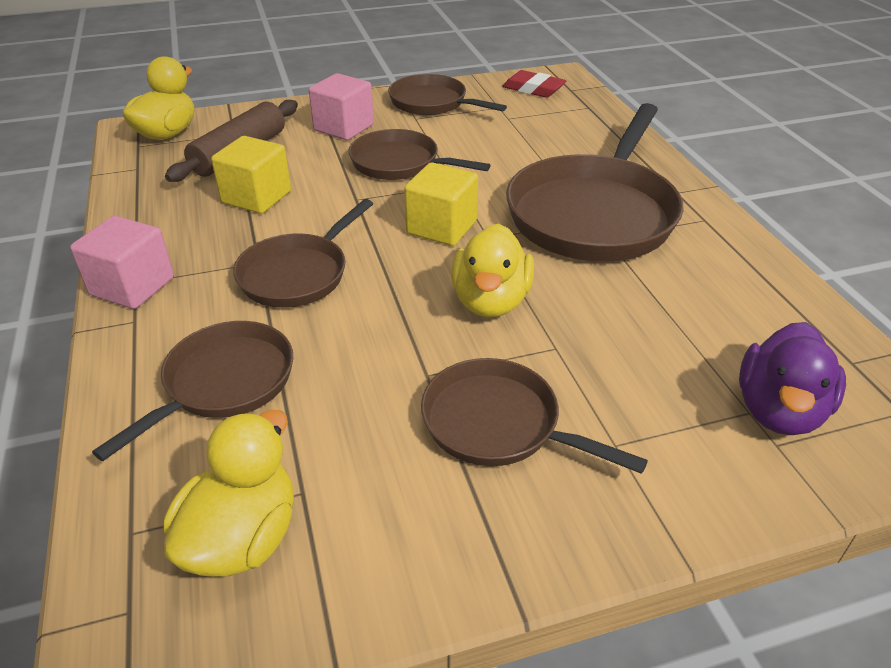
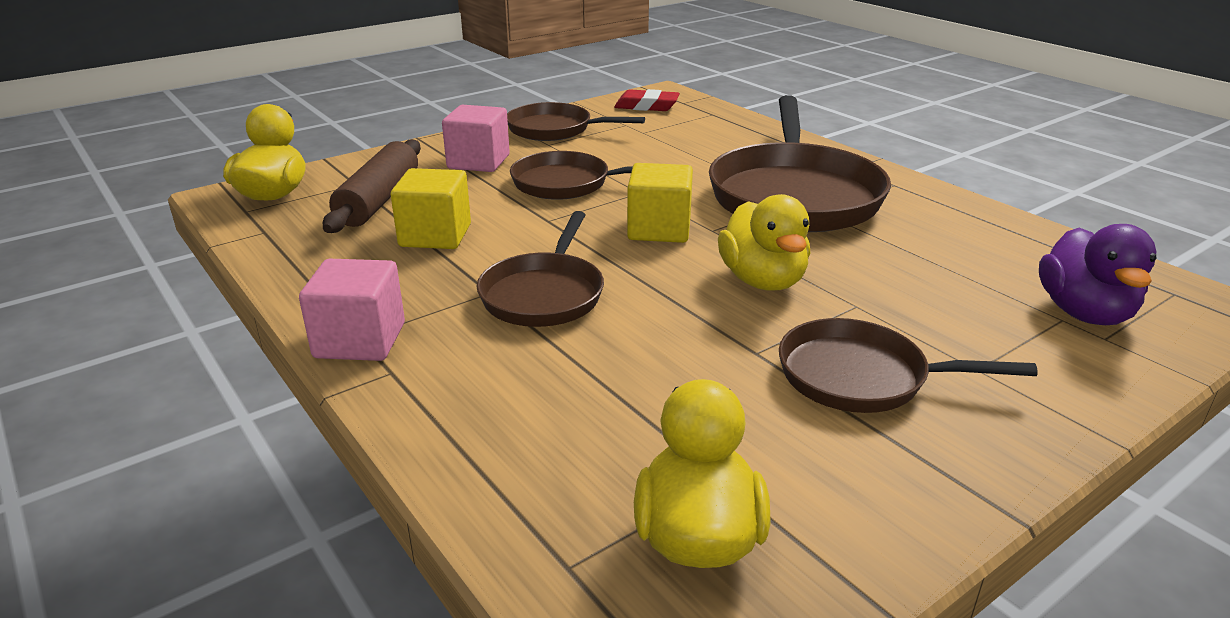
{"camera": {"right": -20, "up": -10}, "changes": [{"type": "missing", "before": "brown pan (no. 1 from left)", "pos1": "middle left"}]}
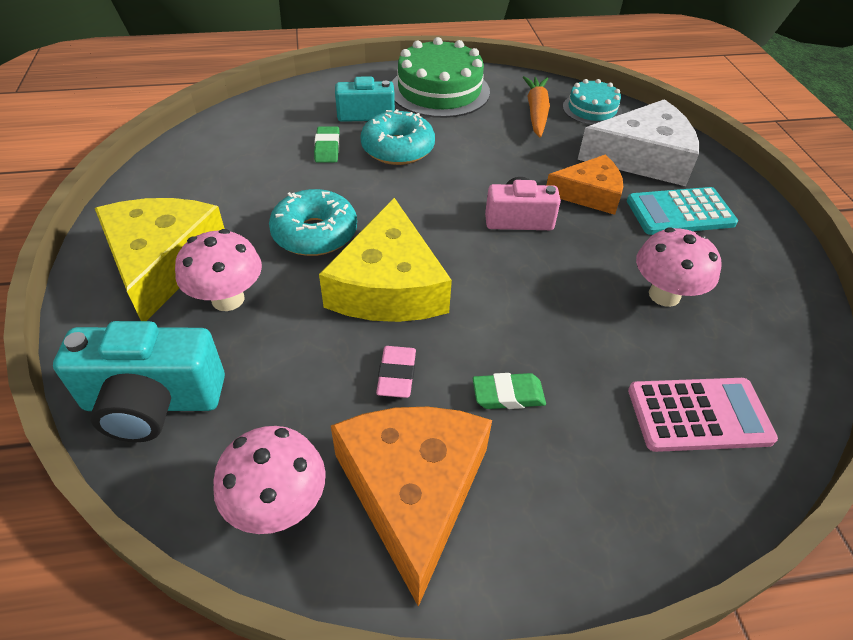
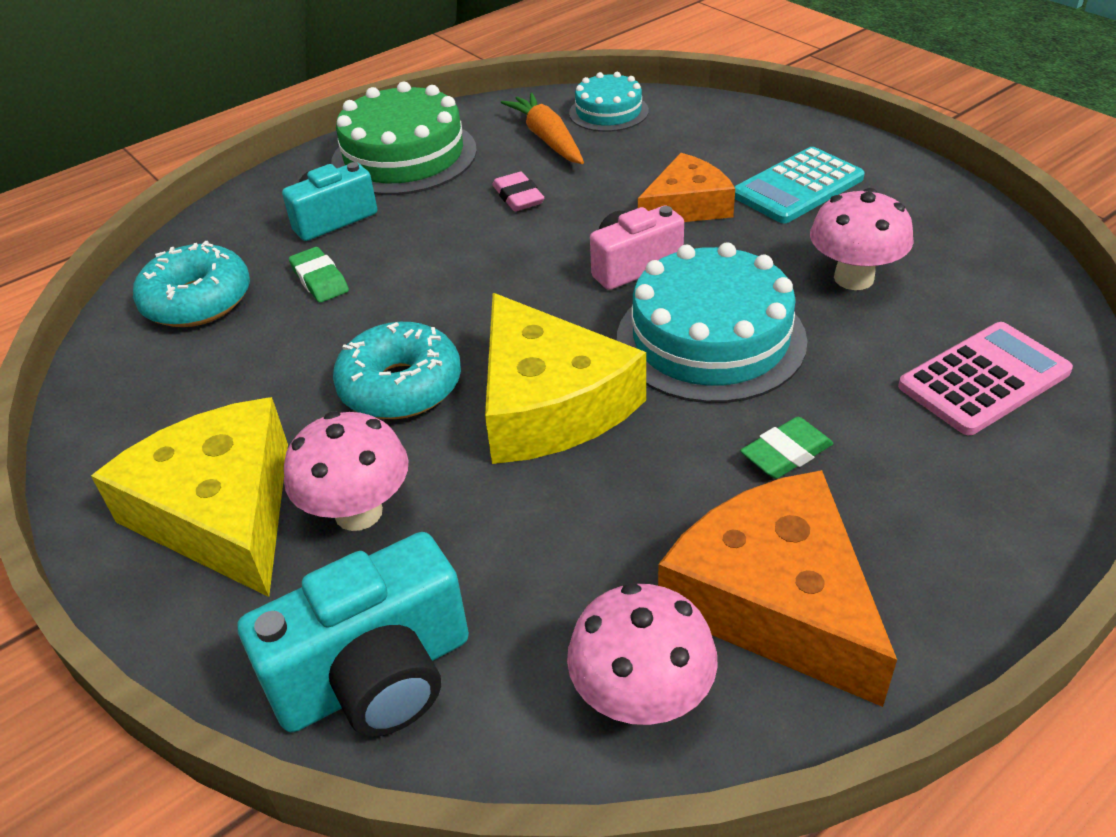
{"camera": {"right": -25, "up": -5}, "changes": [{"type": "missing", "before": "white cheese", "pos1": "top right"}, {"type": "appeared", "after": "turquoise cake (no. 2 from left)", "pos2": "centre"}, {"type": "relocated", "before": "turquoise donut (no. 2 from left in the first image)", "after": "turquoise donut (no. 1 from left)", "pos1": "top centre", "pos2": "middle left"}, {"type": "relocated", "before": "pink eraser", "pos1": "centre", "pos2": "top centre"}]}
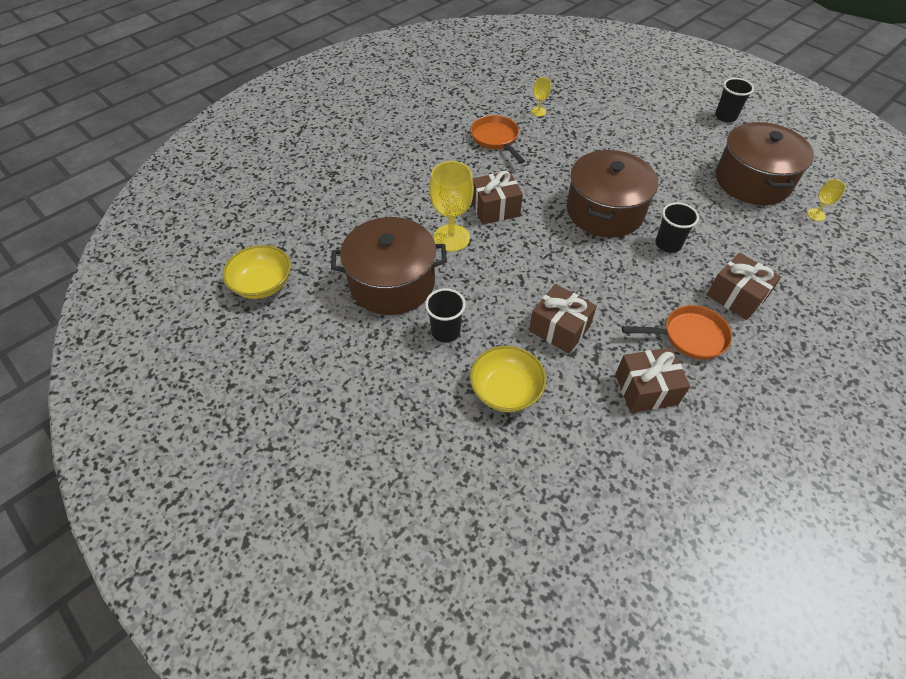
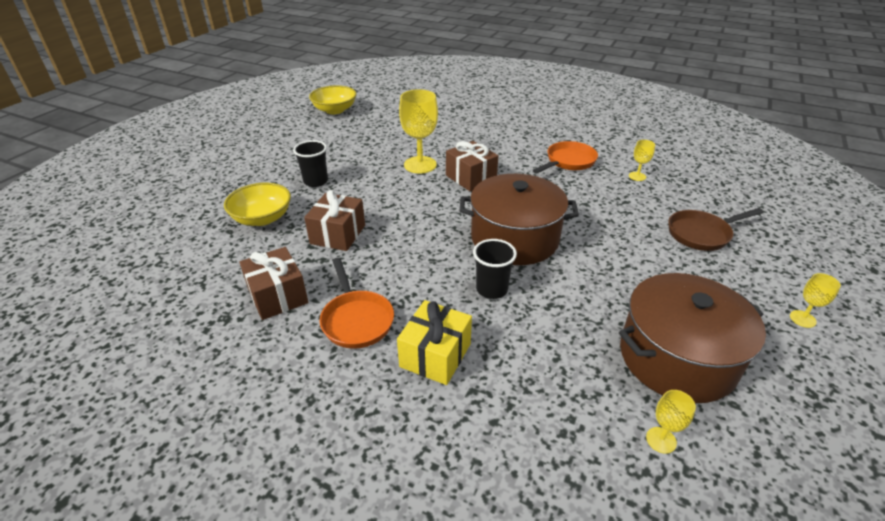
{"camera": {"right": 70, "up": -15}, "changes": [{"type": "missing", "before": "brown pot (no. 1 from left)", "pos1": "centre"}, {"type": "appeared", "after": "brown pan", "pos2": "middle right"}, {"type": "exchanged", "before": "black cup (no. 3 from left)", "after": "yellow goblet (no. 4 from left)", "pos1": "top right", "pos2": "middle right"}, {"type": "colour", "before": "brown gift (no. 4 from left)", "after": "yellow gift", "pos1": "middle right", "pos2": "centre"}]}
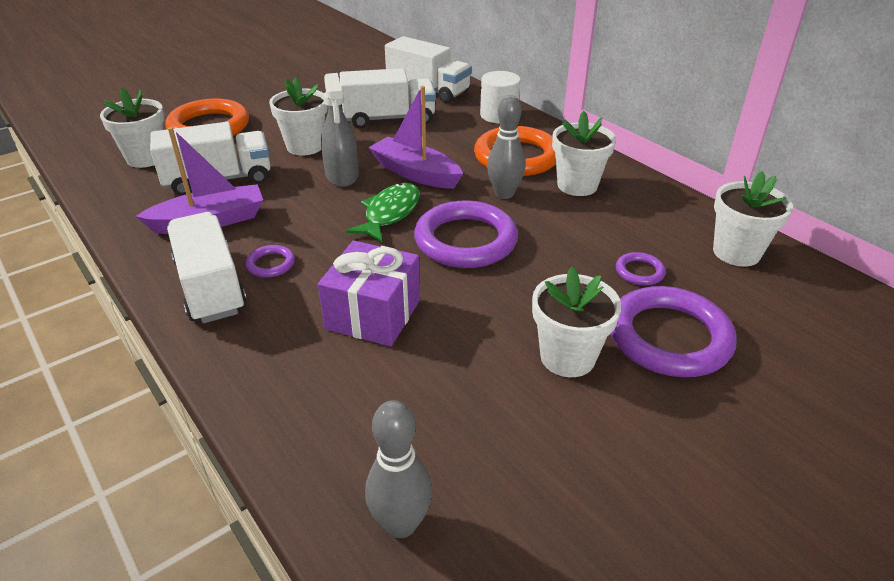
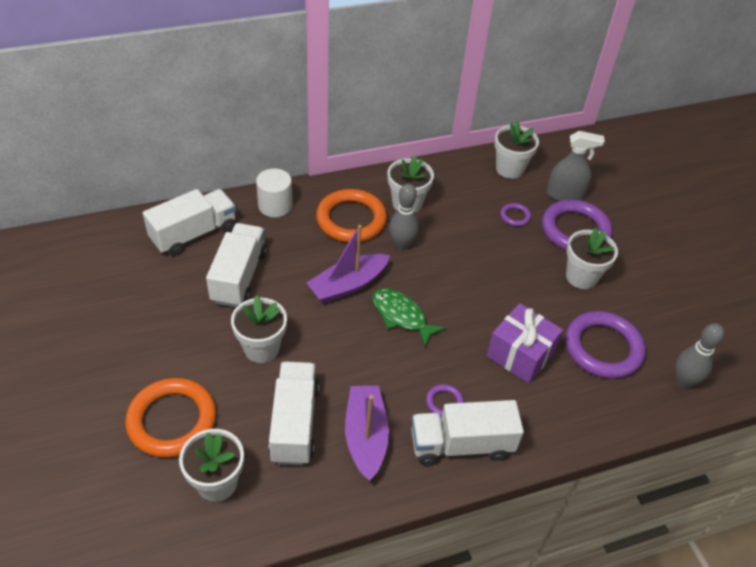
{"camera": {"right": -75, "up": 10}, "changes": [{"type": "relocated", "before": "grey spray bottle", "pos1": "top centre", "pos2": "top right"}, {"type": "relocated", "before": "purple ring (no. 2 from left in the first image)", "after": "purple ring (no. 4 from left)", "pos1": "centre", "pos2": "middle right"}]}
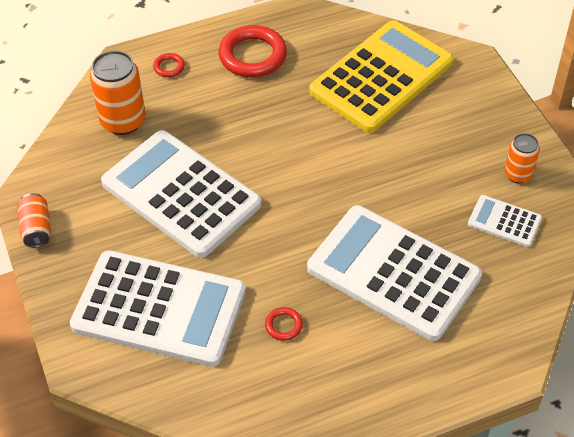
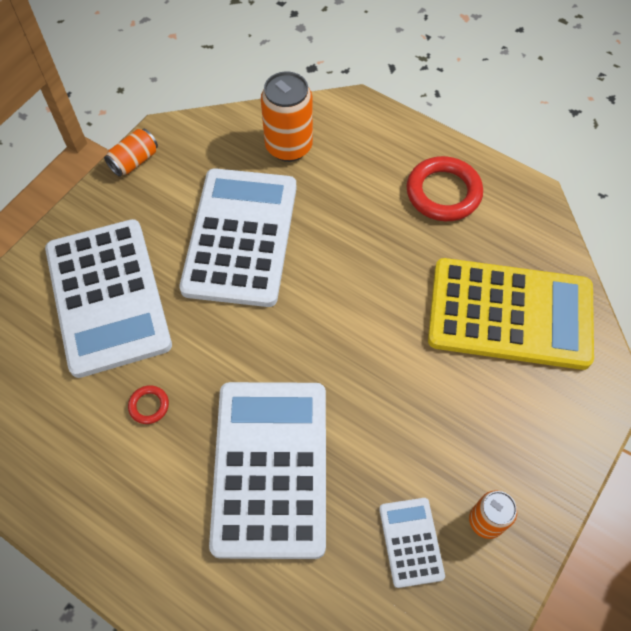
{"camera": {"right": 55, "up": 10}, "changes": [{"type": "missing", "before": "red ring (no. 1 from left)", "pos1": "top left"}]}
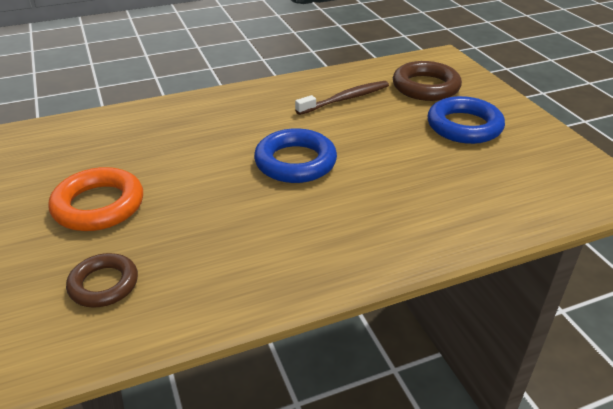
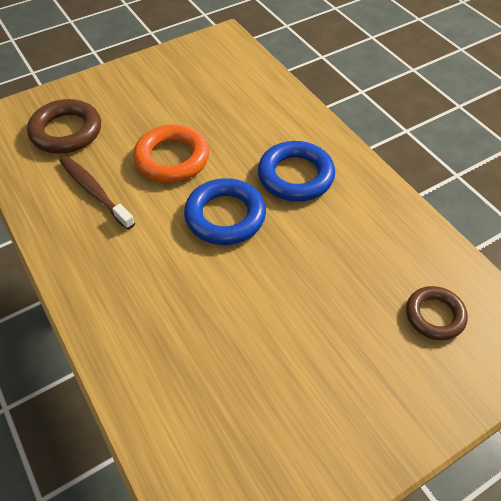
{"camera": {"right": -100, "up": 15}, "changes": [{"type": "relocated", "before": "orange ring", "pos1": "middle left", "pos2": "top centre"}, {"type": "relocated", "before": "blue ring (no. 2 from left)", "pos1": "top right", "pos2": "centre"}]}
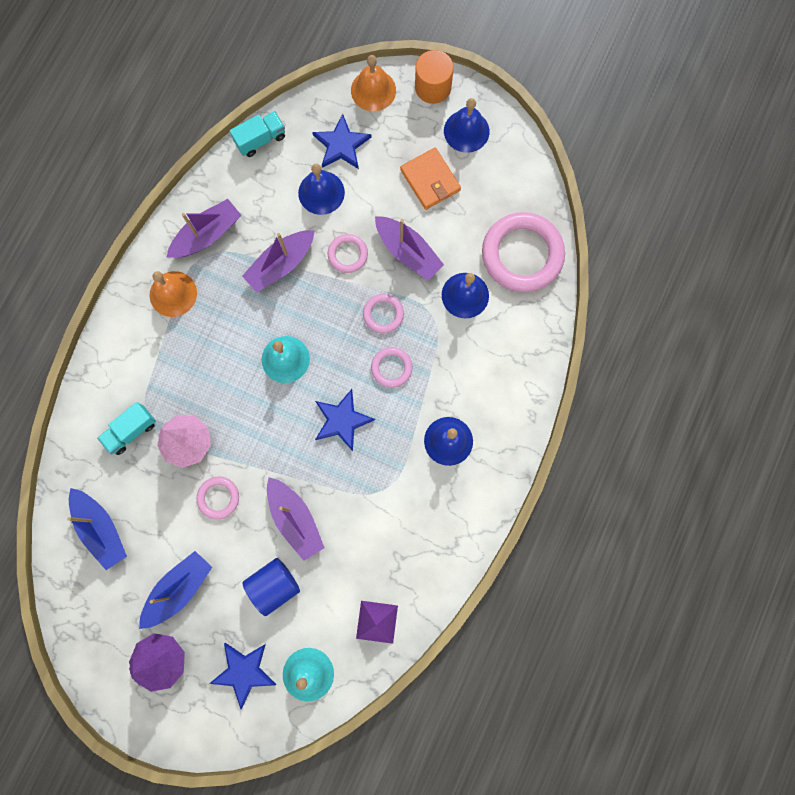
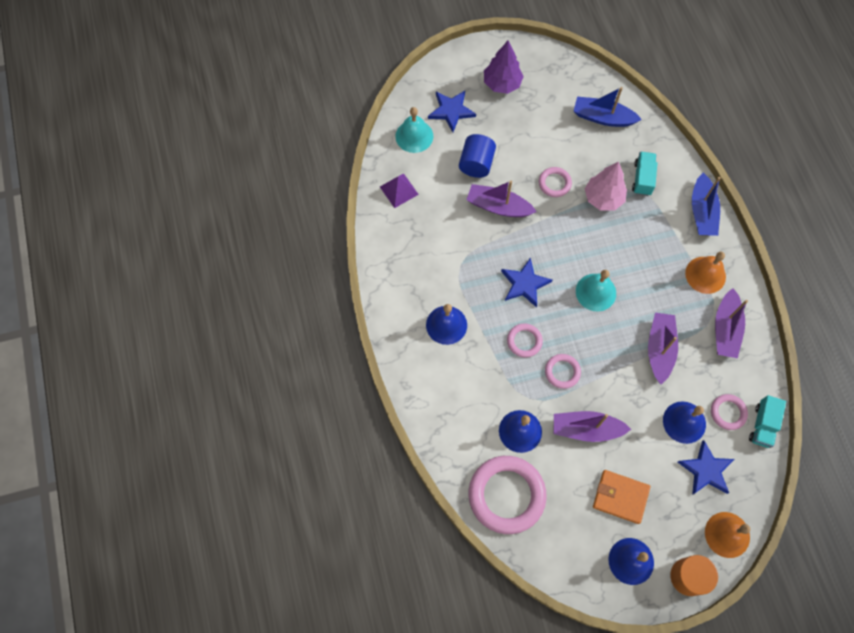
{"camera": {"right": 140, "up": -10}, "changes": [{"type": "relocated", "before": "blue boat (no. 2 from left)", "pos1": "bottom left", "pos2": "top right"}, {"type": "relocated", "before": "pink ring (no. 2 from left in the first image)", "after": "pink ring (no. 5 from left)", "pos1": "top centre", "pos2": "middle right"}]}
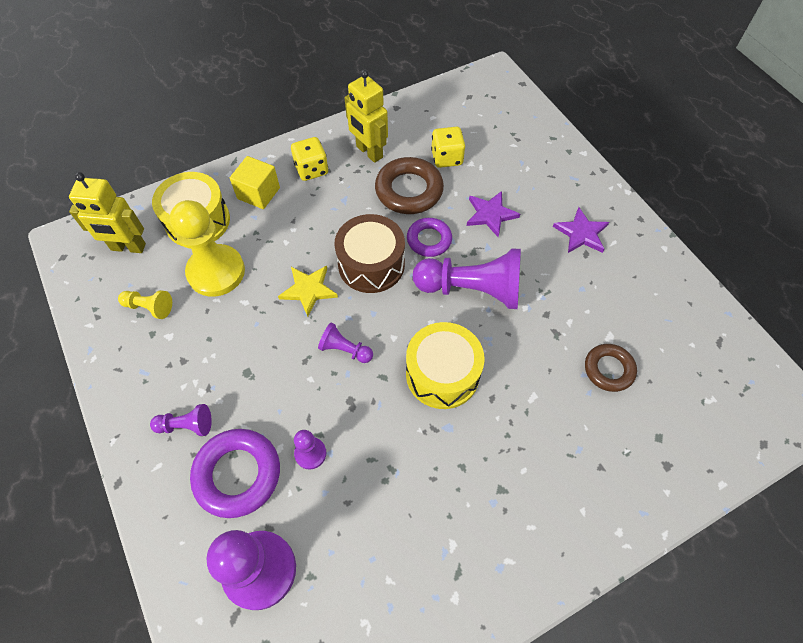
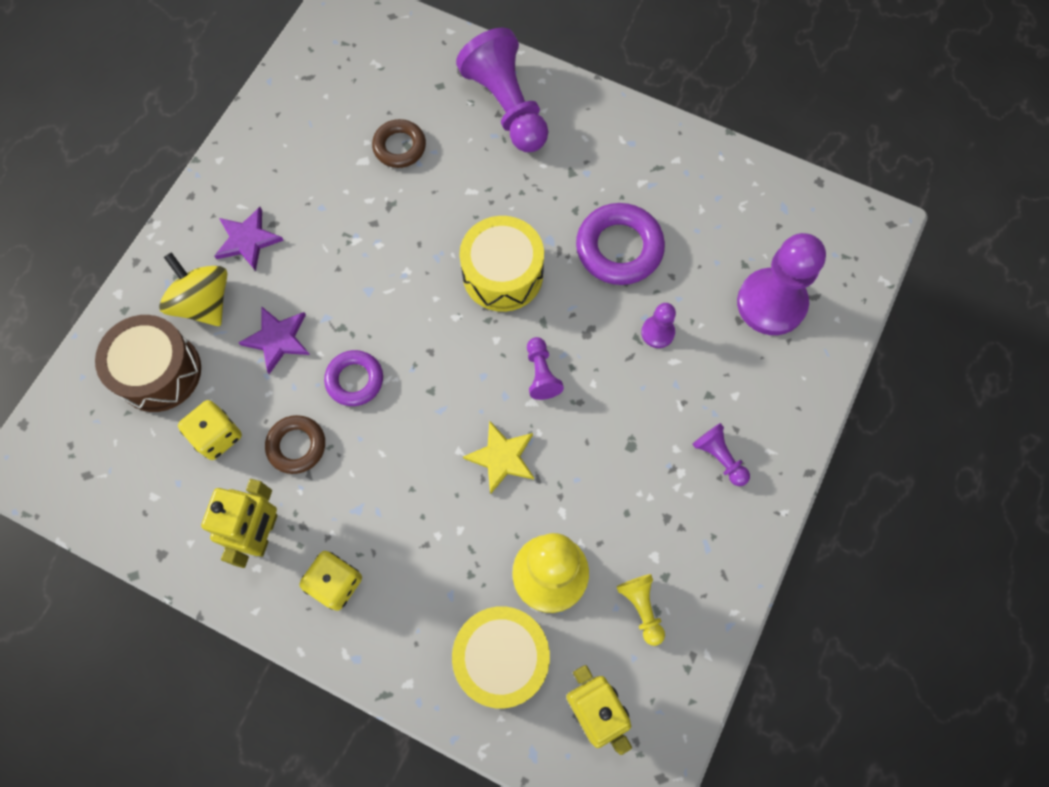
{"camera": {"right": -125, "up": 10}, "changes": [{"type": "missing", "before": "yellow cube", "pos1": "top left"}, {"type": "appeared", "after": "yellow spinning top", "pos2": "middle left"}, {"type": "relocated", "before": "purple ring (no. 1 from left in the first image)", "after": "purple ring (no. 2 from left)", "pos1": "bottom left", "pos2": "top centre"}, {"type": "relocated", "before": "brown drum", "pos1": "centre", "pos2": "middle left"}, {"type": "relocated", "before": "purple pawn (no. 5 from left in the first image)", "after": "purple pawn (no. 1 from left)", "pos1": "centre", "pos2": "top centre"}, {"type": "size", "before": "brown ring (no. 1 from left)", "pos1": "top centre", "pos2": "middle left", "scale": 0.63}]}
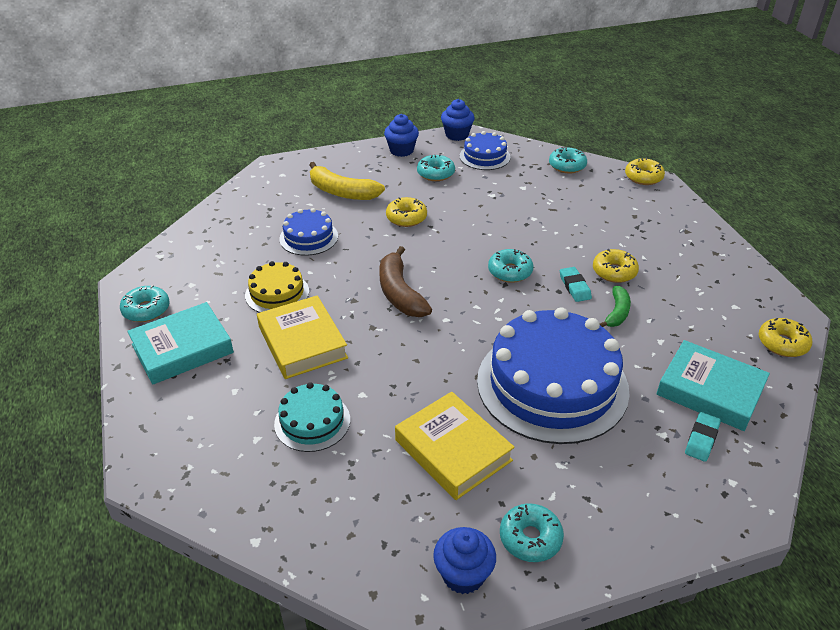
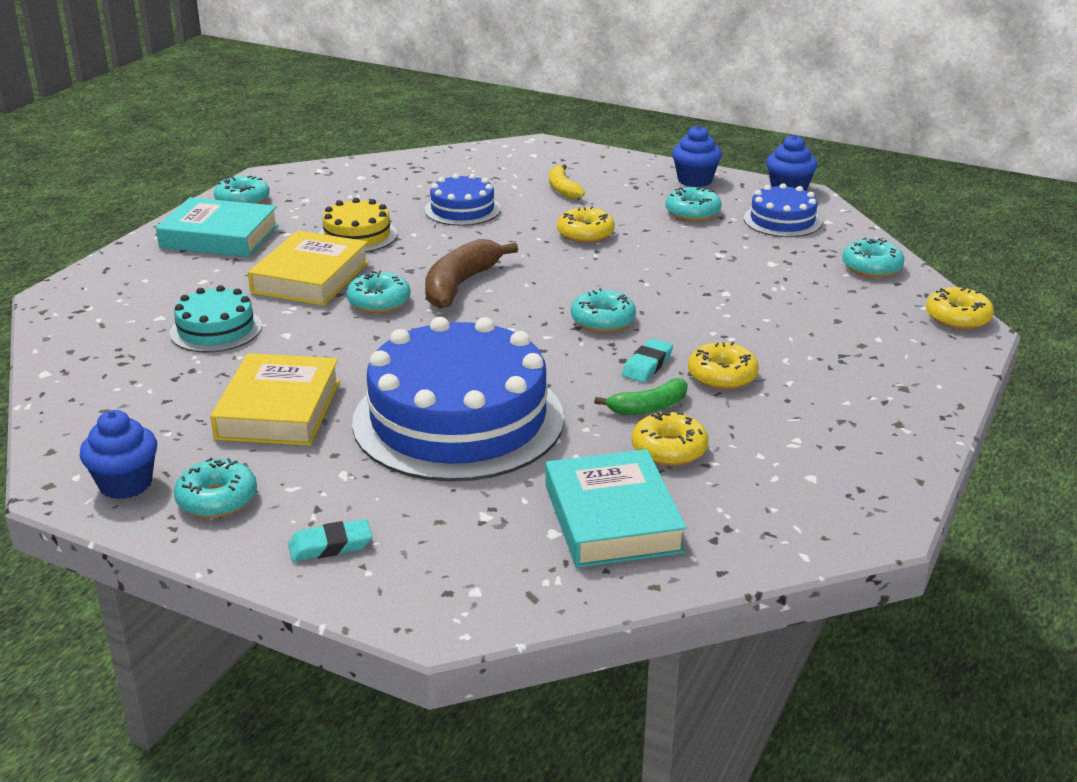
{"camera": {"right": 45, "up": -10}, "changes": [{"type": "appeared", "after": "turquoise donut (no. 3 from left)", "pos2": "centre"}, {"type": "relocated", "before": "turquoise eraser (no. 2 from left in the first image)", "after": "turquoise eraser (no. 1 from left)", "pos1": "bottom right", "pos2": "bottom left"}, {"type": "relocated", "before": "yellow donut (no. 4 from left in the first image)", "after": "yellow donut (no. 2 from left)", "pos1": "middle right", "pos2": "centre"}, {"type": "size", "before": "yellow banana", "pos1": "top centre", "pos2": "top centre", "scale": 0.6}]}
